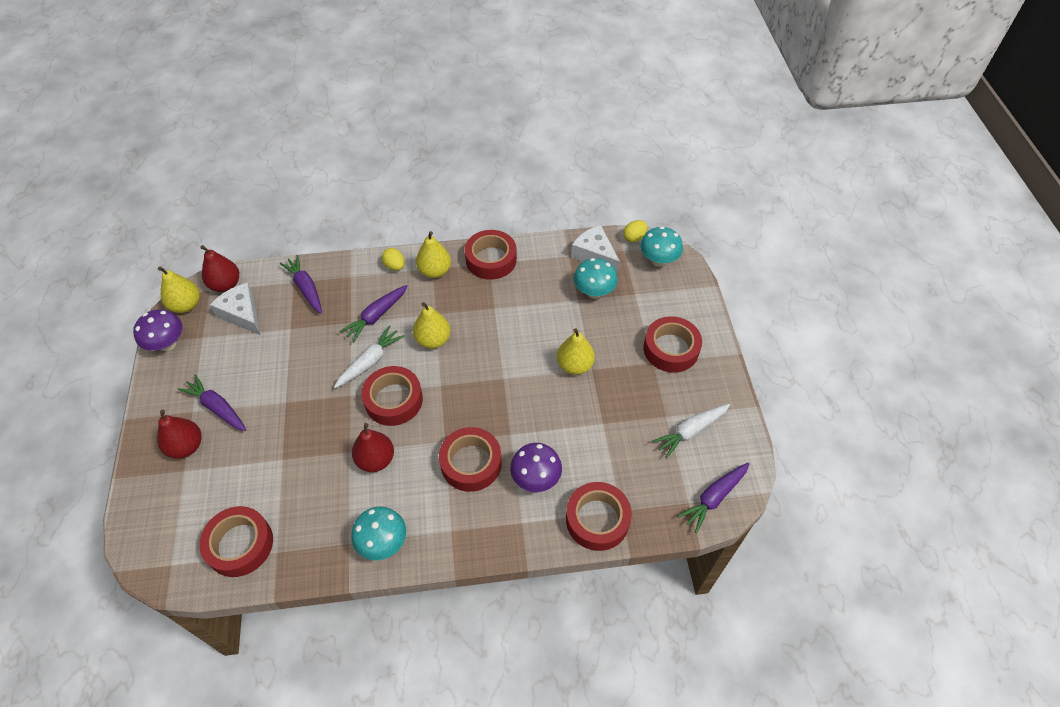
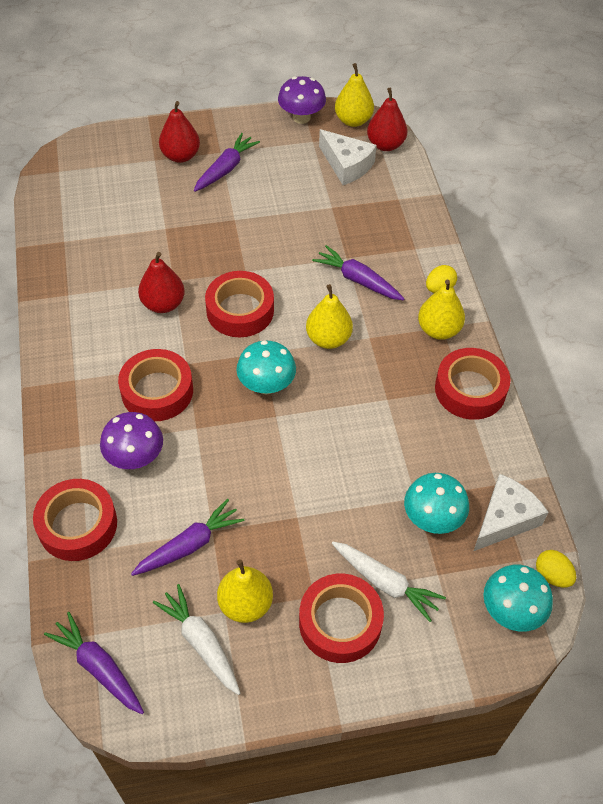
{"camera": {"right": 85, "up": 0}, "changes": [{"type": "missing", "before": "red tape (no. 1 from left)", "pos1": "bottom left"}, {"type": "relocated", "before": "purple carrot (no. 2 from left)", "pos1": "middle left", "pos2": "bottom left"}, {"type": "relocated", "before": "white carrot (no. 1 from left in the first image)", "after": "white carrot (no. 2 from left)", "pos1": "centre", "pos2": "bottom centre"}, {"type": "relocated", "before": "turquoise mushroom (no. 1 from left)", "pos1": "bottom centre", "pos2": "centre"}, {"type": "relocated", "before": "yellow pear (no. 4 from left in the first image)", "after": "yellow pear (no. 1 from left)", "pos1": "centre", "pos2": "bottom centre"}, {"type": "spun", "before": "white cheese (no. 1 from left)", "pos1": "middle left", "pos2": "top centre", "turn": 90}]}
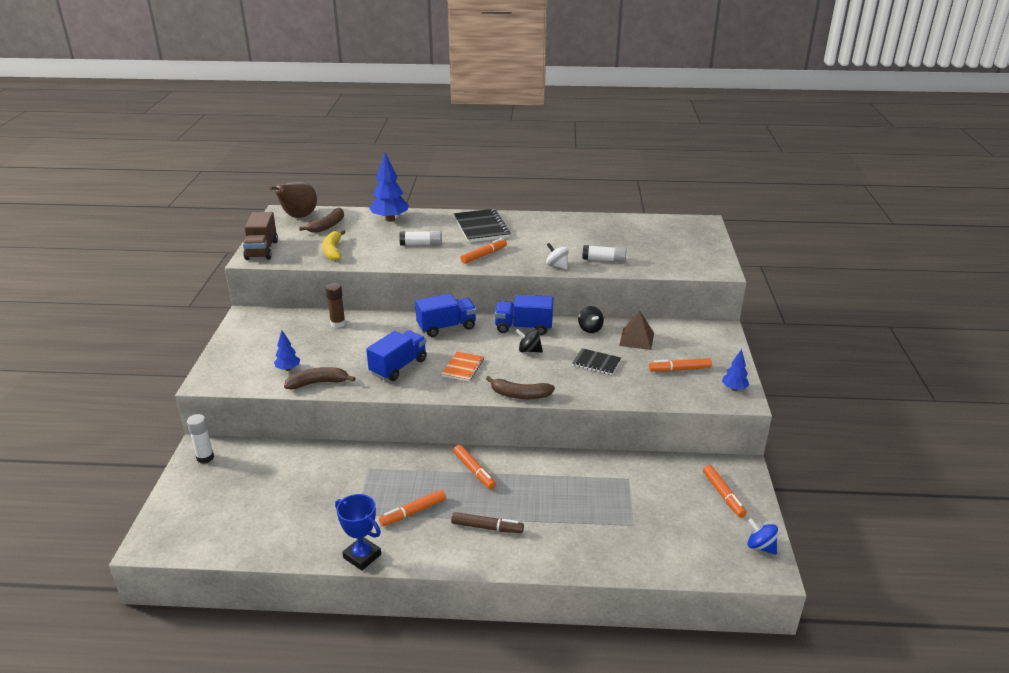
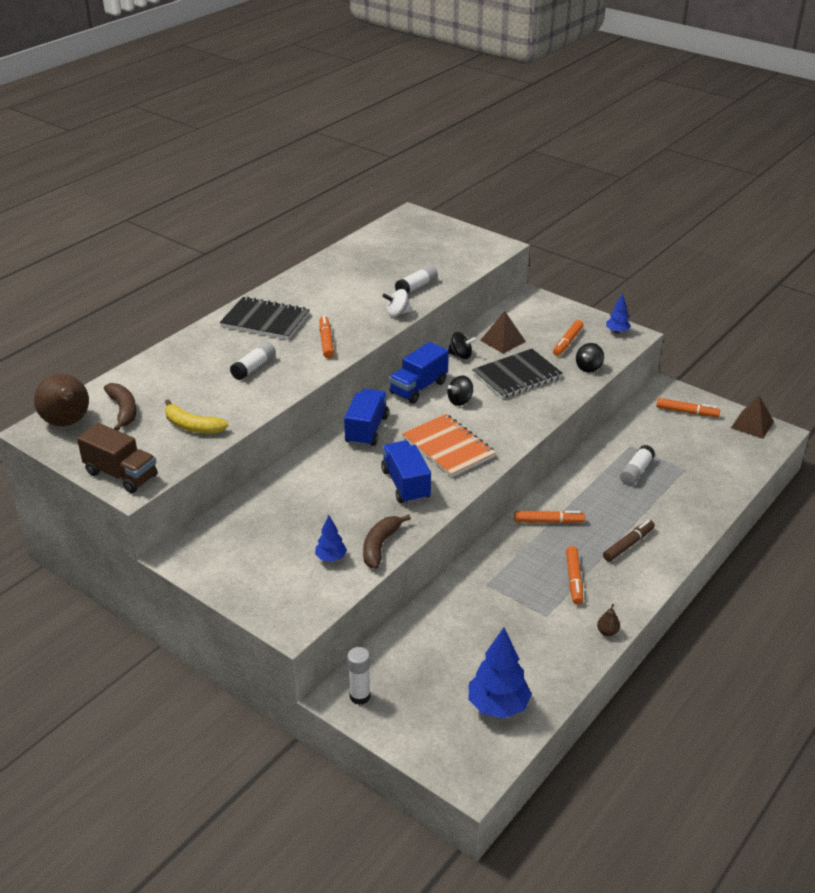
{"camera": {"right": -55, "up": 5}, "changes": [{"type": "missing", "before": "brown glue stick", "pos1": "middle left"}, {"type": "missing", "before": "brown banana (no. 3 from left)", "pos1": "centre"}, {"type": "appeared", "after": "black spinning top (no. 3 from left)", "pos2": "middle right"}, {"type": "appeared", "after": "white glue stick (no. 4 from left)", "pos2": "middle right"}, {"type": "relocated", "before": "blue tree (no. 2 from left)", "pos1": "top centre", "pos2": "bottom centre"}, {"type": "exchanged", "before": "blue trophy", "after": "brown pear (no. 2 from left)", "pos1": "bottom centre", "pos2": "bottom right"}, {"type": "exchanged", "before": "blue spinning top", "after": "brown pyramid (no. 2 from left)", "pos1": "bottom right", "pos2": "middle right"}, {"type": "size", "before": "orange notebook", "pos1": "centre", "pos2": "centre", "scale": 1.71}, {"type": "size", "before": "black notebook (no. 2 from left)", "pos1": "centre", "pos2": "centre", "scale": 1.71}]}
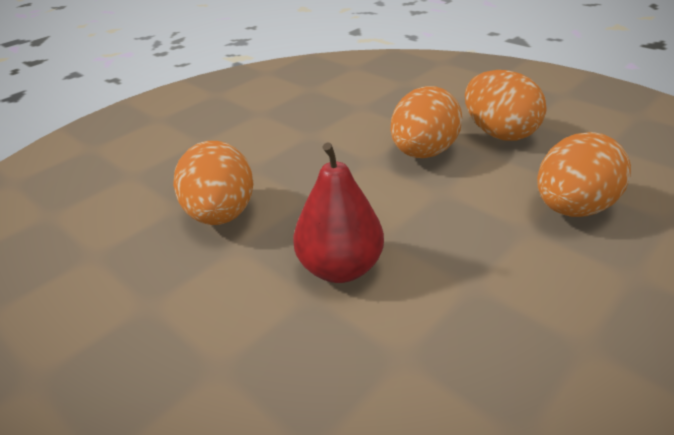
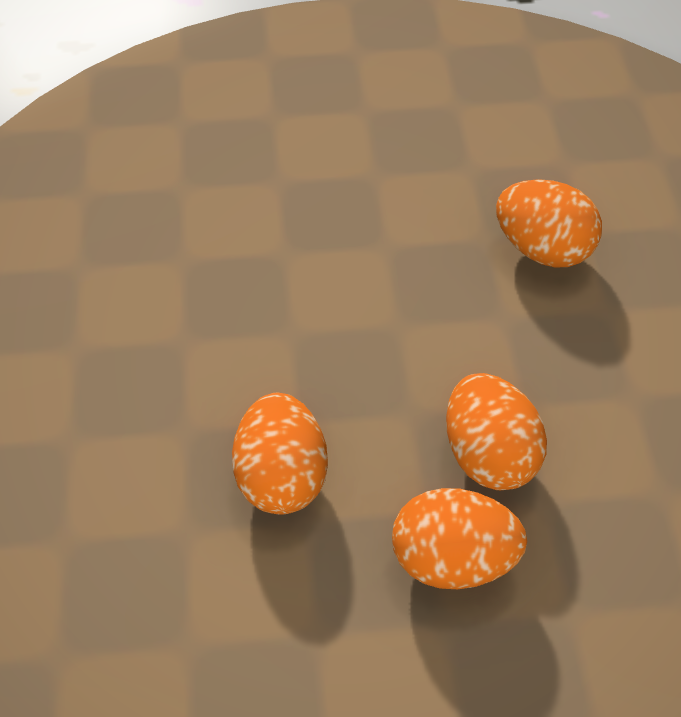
{"camera": {"right": 130, "up": 15}, "changes": [{"type": "missing", "before": "red pear", "pos1": "centre"}]}
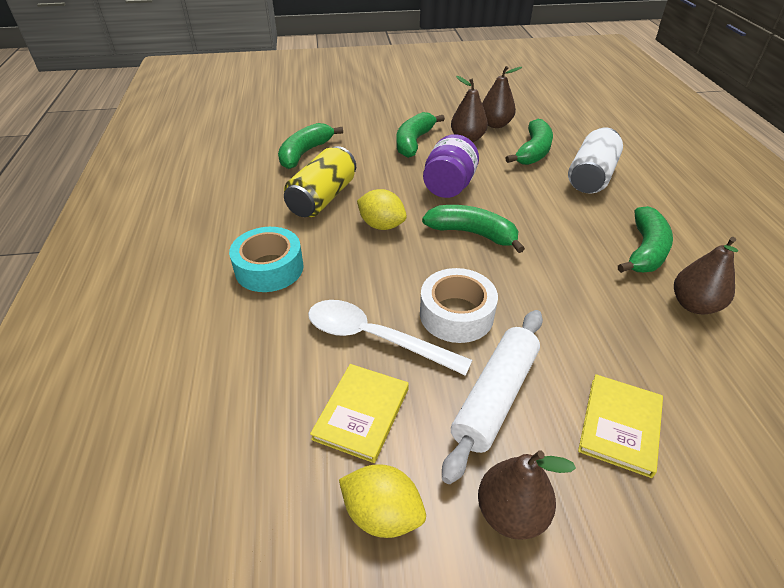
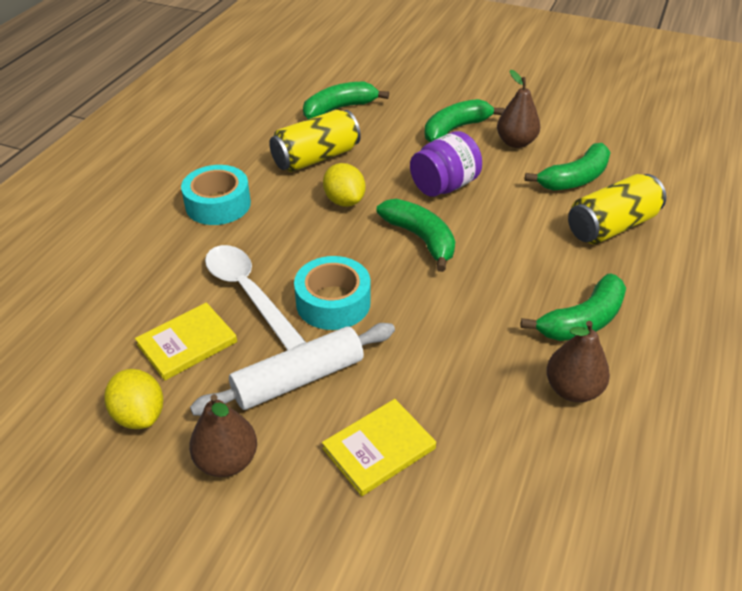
{"camera": {"right": 30, "up": 0}, "changes": [{"type": "missing", "before": "brown pear (no. 2 from left)", "pos1": "top centre"}, {"type": "colour", "before": "white tape", "after": "turquoise tape (no. 2 from left)", "pos1": "centre", "pos2": "centre"}, {"type": "colour", "before": "white can", "after": "yellow can (no. 2 from left)", "pos1": "top right", "pos2": "middle right"}]}
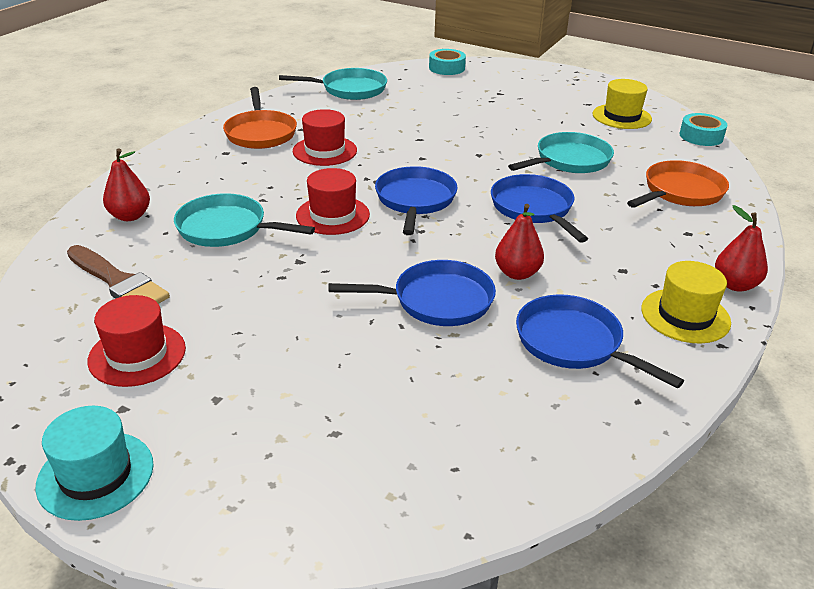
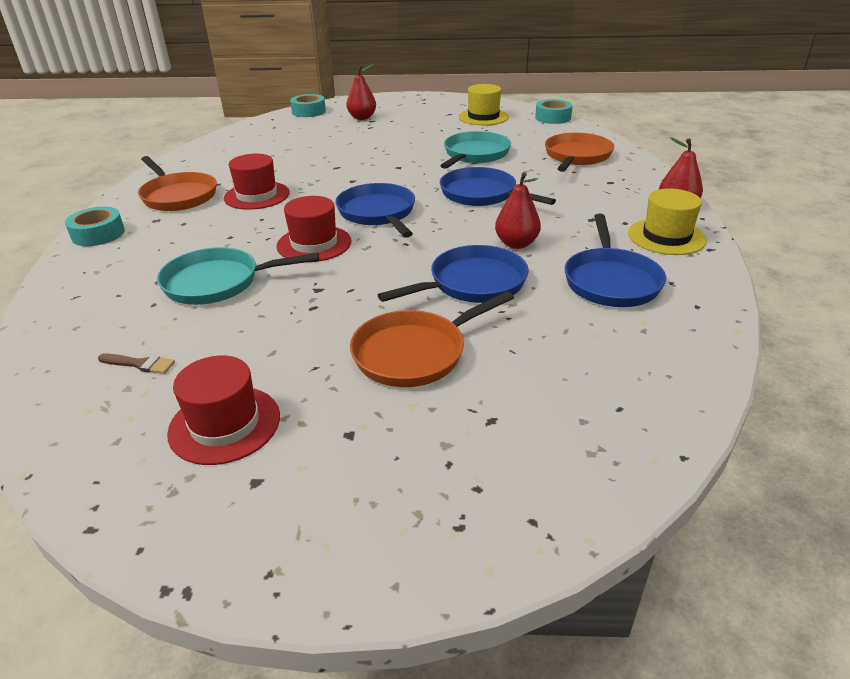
{"camera": {"right": -25, "up": 0}, "changes": [{"type": "missing", "before": "turquoise hat", "pos1": "bottom left"}, {"type": "missing", "before": "turquoise pan (no. 2 from left)", "pos1": "top centre"}, {"type": "appeared", "after": "turquoise tape (no. 1 from left)", "pos2": "top left"}, {"type": "appeared", "after": "orange pan (no. 2 from left)", "pos2": "centre"}, {"type": "relocated", "before": "red pear (no. 1 from left)", "pos1": "top left", "pos2": "top centre"}, {"type": "spun", "before": "blue pan (no. 4 from left)", "pos1": "middle right", "pos2": "middle right", "turn": -105}, {"type": "size", "before": "brown brush", "pos1": "middle left", "pos2": "middle left", "scale": 0.48}]}
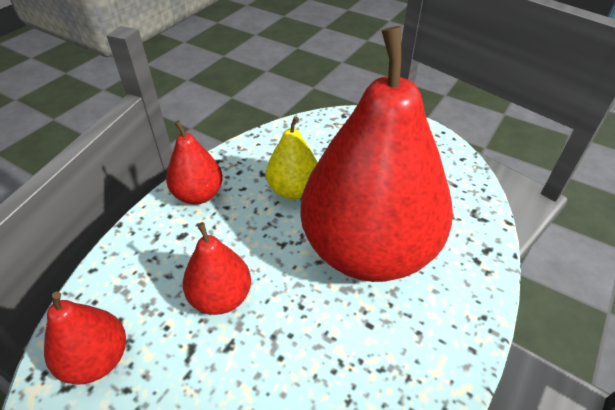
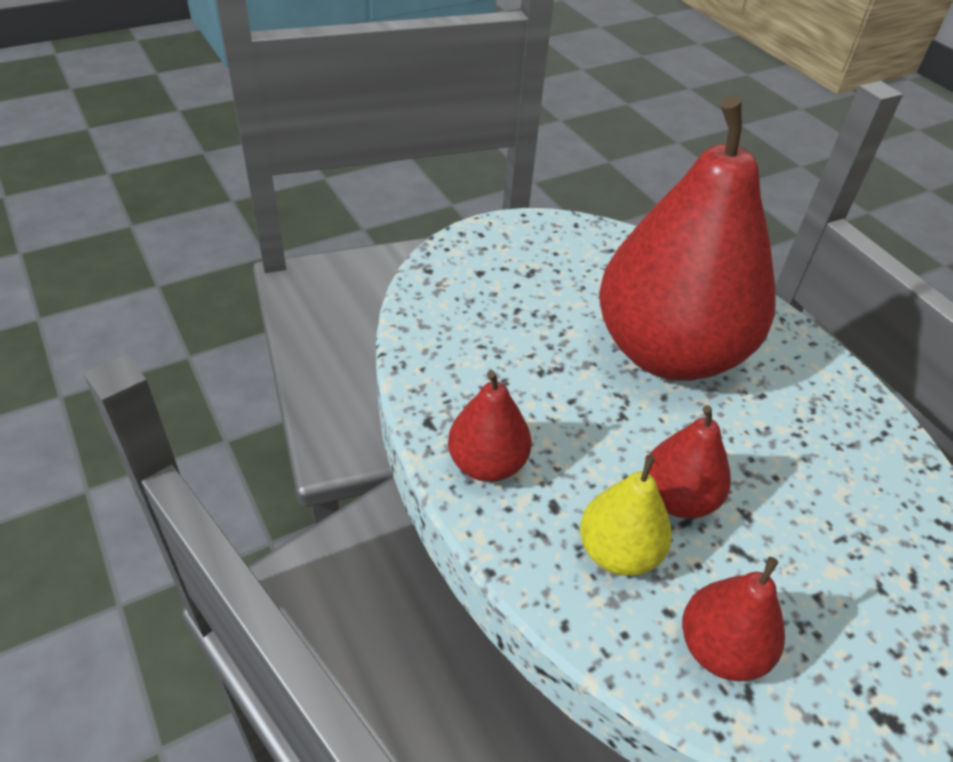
{"camera": {"right": -65, "up": 0}, "changes": [{"type": "relocated", "before": "yellow pear", "pos1": "centre", "pos2": "bottom centre"}]}
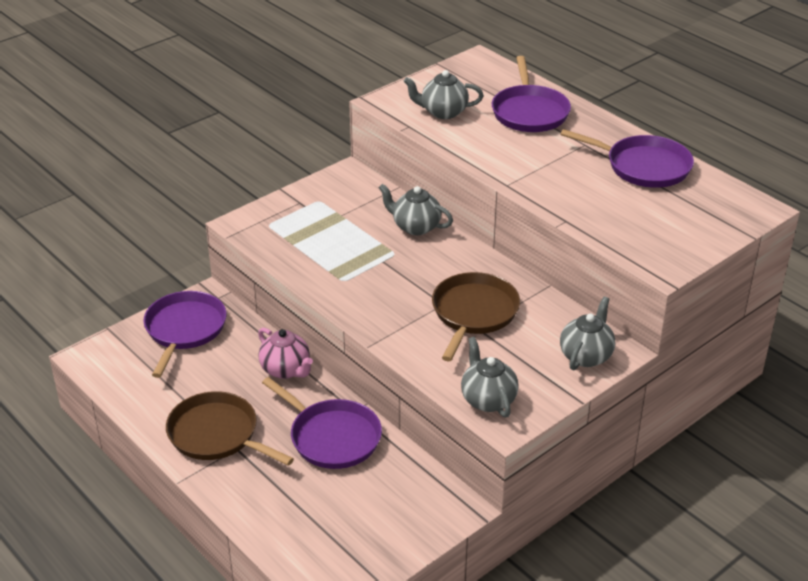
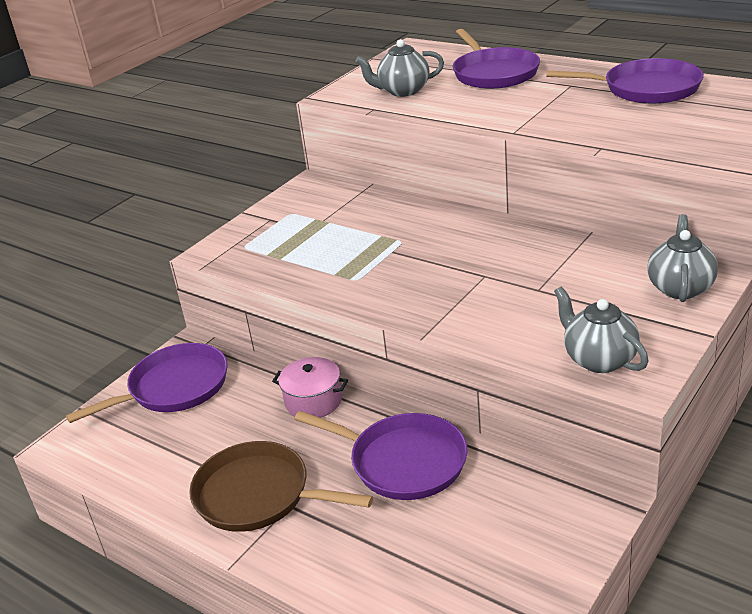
{"camera": {"right": -10, "up": -5}, "changes": [{"type": "missing", "before": "grey teapot (no. 1 from left)", "pos1": "centre"}, {"type": "missing", "before": "brown pan (no. 2 from left)", "pos1": "centre"}, {"type": "exchanged", "before": "pink teapot", "after": "pink pot", "pos1": "centre", "pos2": "centre"}, {"type": "spun", "before": "purple pan (no. 1 from left)", "pos1": "middle left", "pos2": "middle left", "turn": 60}]}
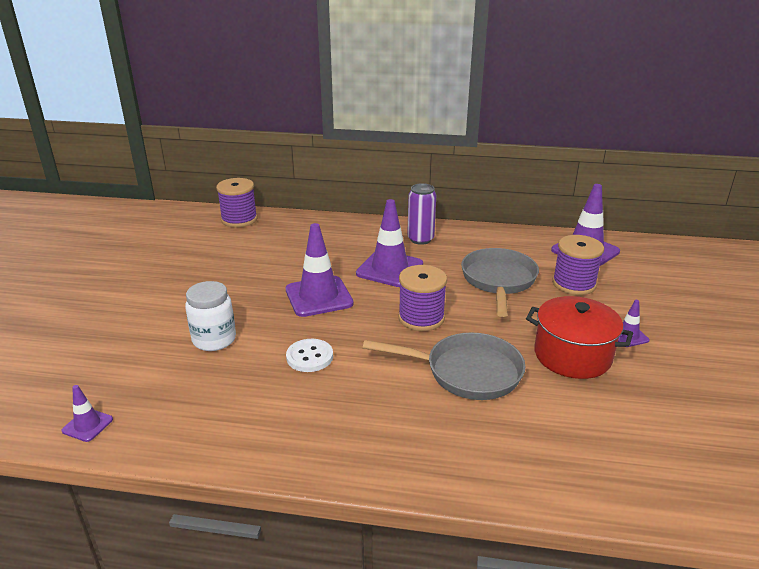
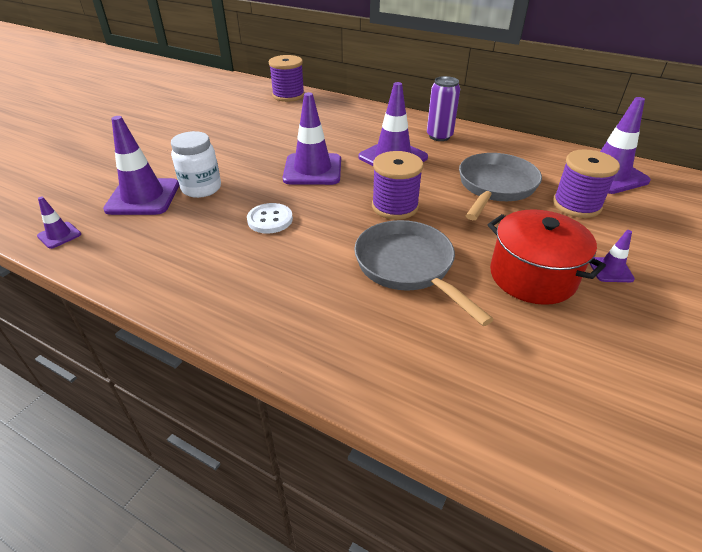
{"camera": {"right": 20, "up": 10}, "changes": [{"type": "appeared", "after": "purple traffic cone (no. 2 from left)", "pos2": "top left"}, {"type": "spun", "before": "grey pan (no. 1 from left)", "pos1": "centre", "pos2": "centre", "turn": -150}]}
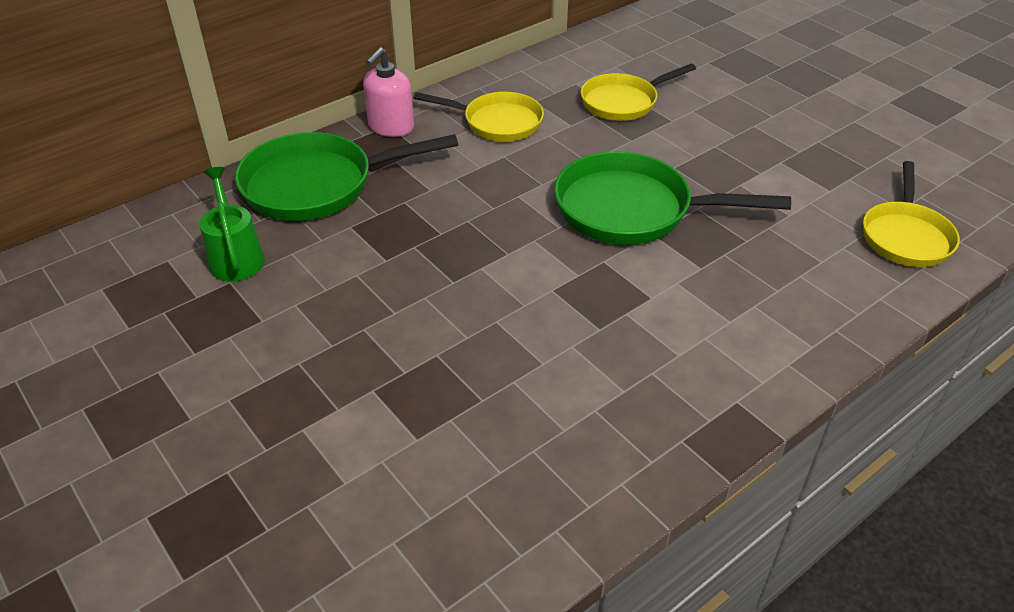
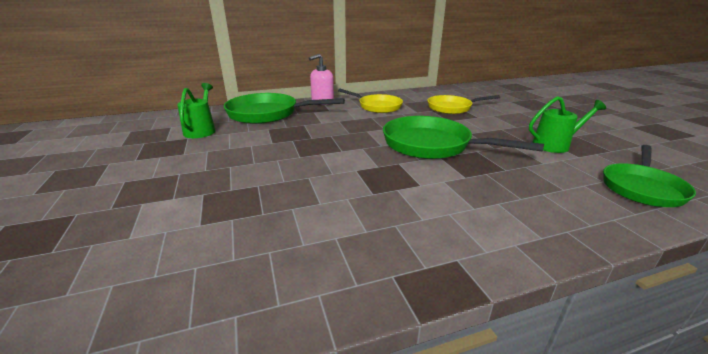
{"camera": {"right": 20, "up": -15}, "changes": [{"type": "appeared", "after": "green watering can (no. 2 from left)", "pos2": "middle right"}, {"type": "colour", "before": "yellow pan (no. 3 from left)", "after": "green pan (no. 3 from left)", "pos1": "middle right", "pos2": "middle right"}]}
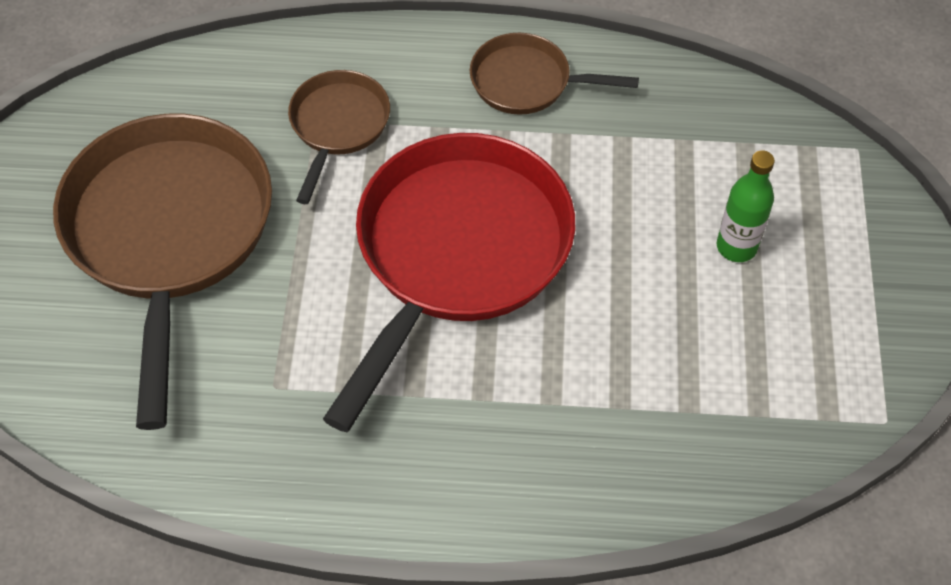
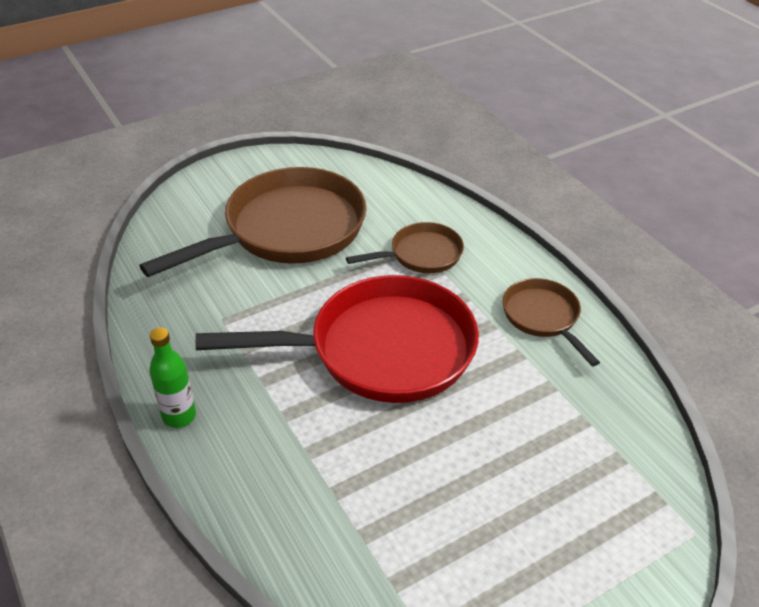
{"camera": {"right": 55, "up": -15}, "changes": [{"type": "relocated", "before": "green bottle", "pos1": "middle right", "pos2": "middle left"}]}
